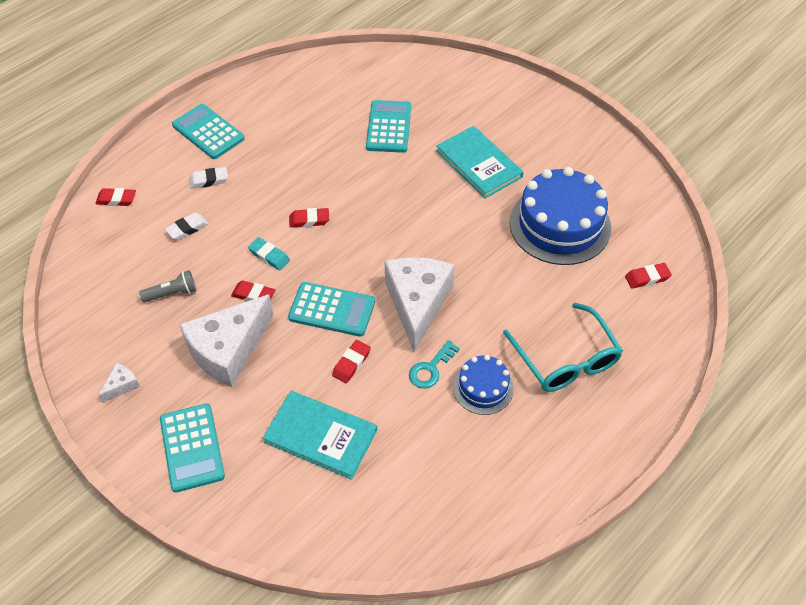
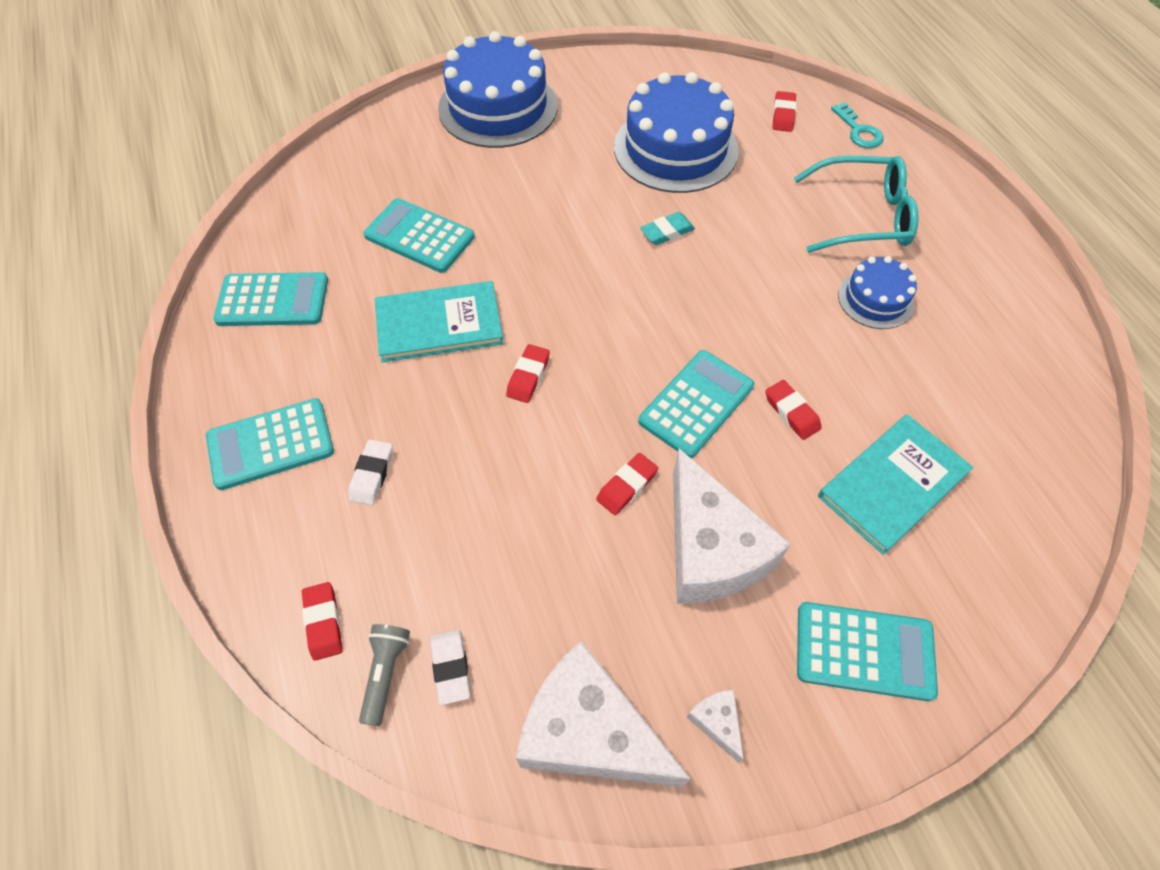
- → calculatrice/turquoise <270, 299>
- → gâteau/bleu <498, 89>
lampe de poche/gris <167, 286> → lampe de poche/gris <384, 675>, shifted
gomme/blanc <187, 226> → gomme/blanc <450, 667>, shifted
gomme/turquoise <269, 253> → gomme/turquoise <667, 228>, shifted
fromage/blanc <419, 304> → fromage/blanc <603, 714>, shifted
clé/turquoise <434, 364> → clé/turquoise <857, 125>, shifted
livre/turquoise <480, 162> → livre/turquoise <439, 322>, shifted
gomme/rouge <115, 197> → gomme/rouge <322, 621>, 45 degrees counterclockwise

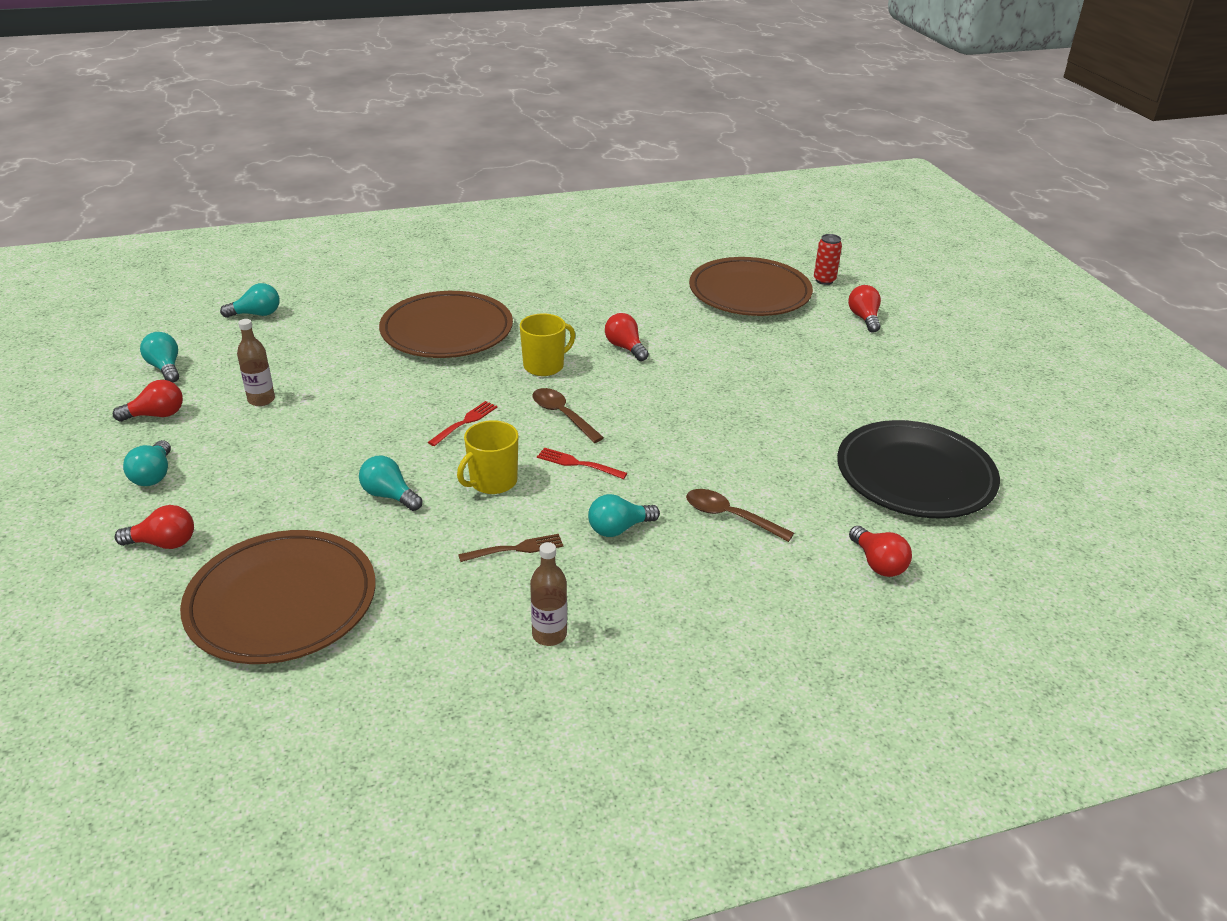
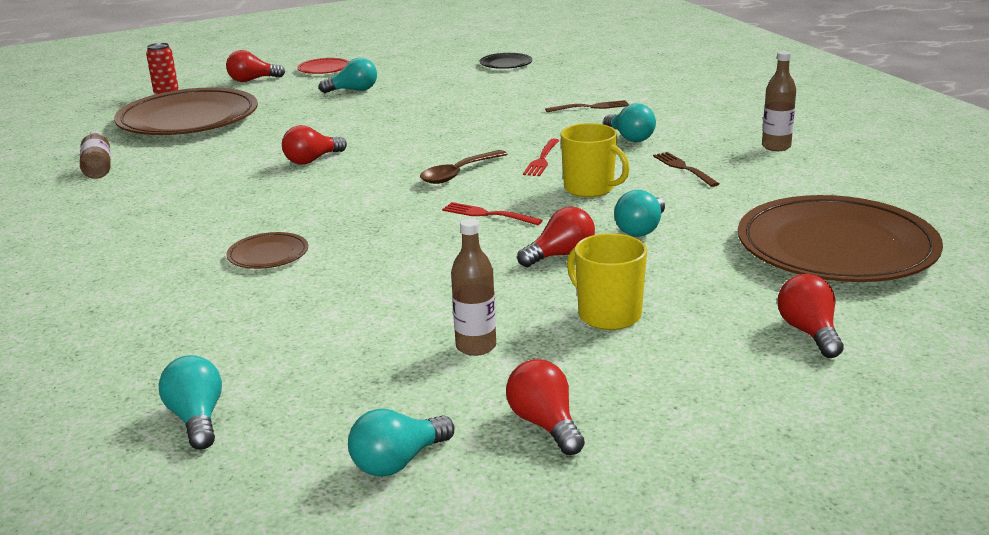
- → bouteille/marron <95, 155>
- → assiette/rouge <323, 66>
ampoule/turquoise <147, 463> → ampoule/turquoise <348, 75>, shifted
tasse/jaune <547, 344> → tasse/jaune <607, 281>, shifted
ampoule/rouge <880, 551> → ampoule/rouge <556, 237>, shifted
cuillère/marron <740, 515> → fourchette/marron <587, 106>
assiette/marron <446, 324> → assiette/marron <267, 250>, x0.43
assiette/noir <918, 469> → assiette/noir <506, 61>, x0.43

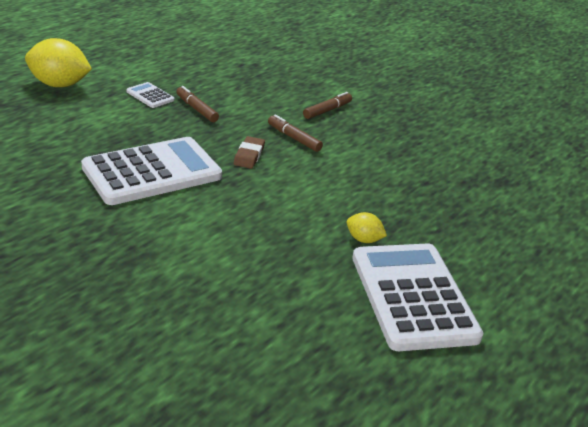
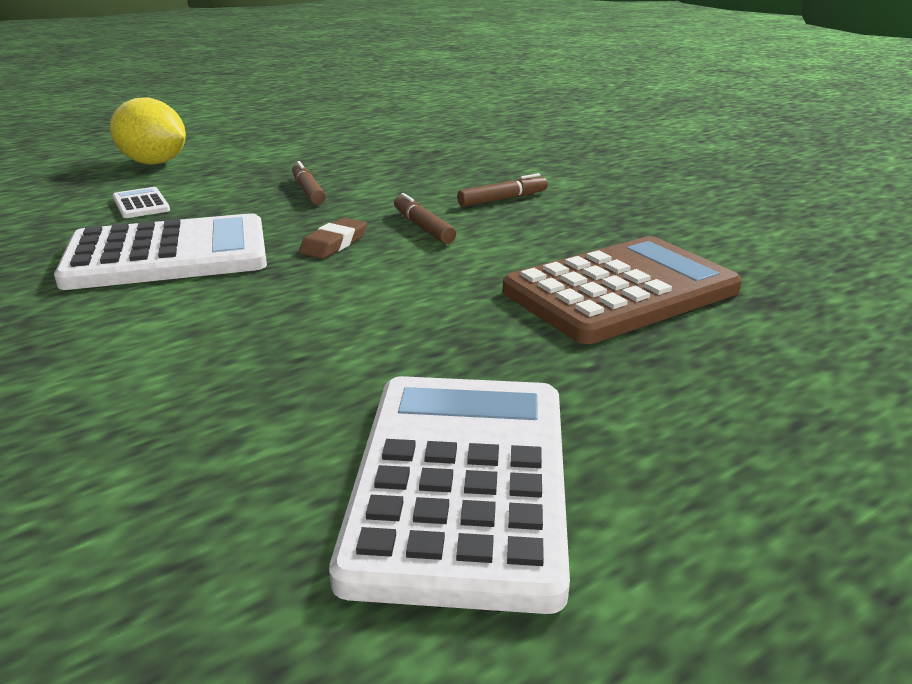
citron/jaune <367, 227> → -
- → calculatrice/marron <622, 290>
calculatrice/blanc <150, 95> → calculatrice/blanc <141, 202>, shifted

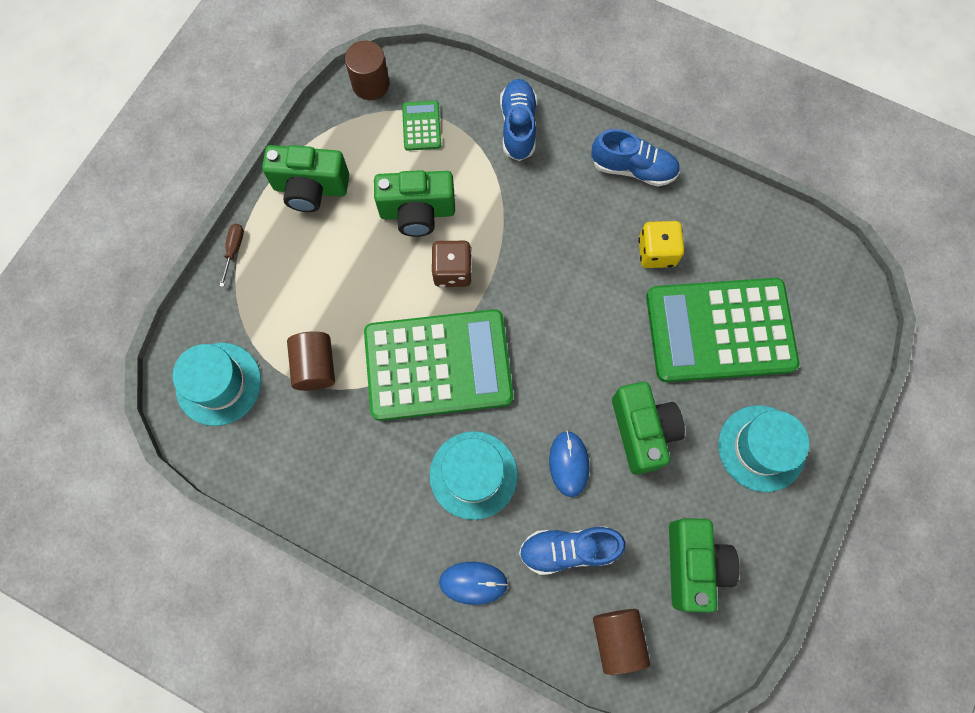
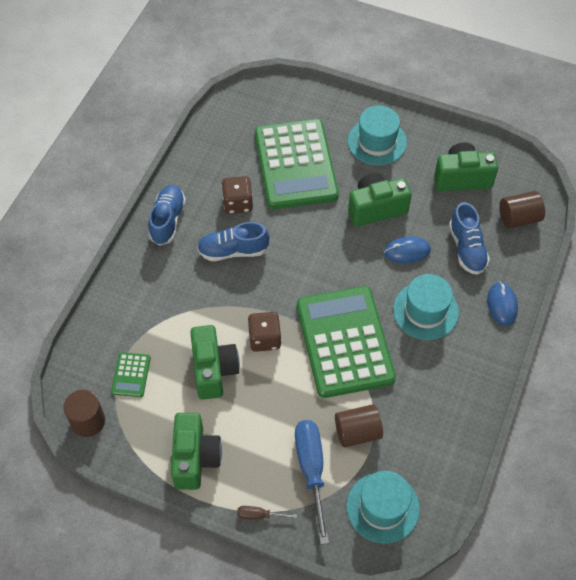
- → tournevis/bleu <312, 482>
chaussure/bleu <518, 120> → chaussure/bleu <233, 241>, shifted
dé/jaune <661, 244> → dé/marron <237, 195>
calculatrice/vert <421, 126> → calculatrice/vert <131, 374>, 75 degrees counterclockwise

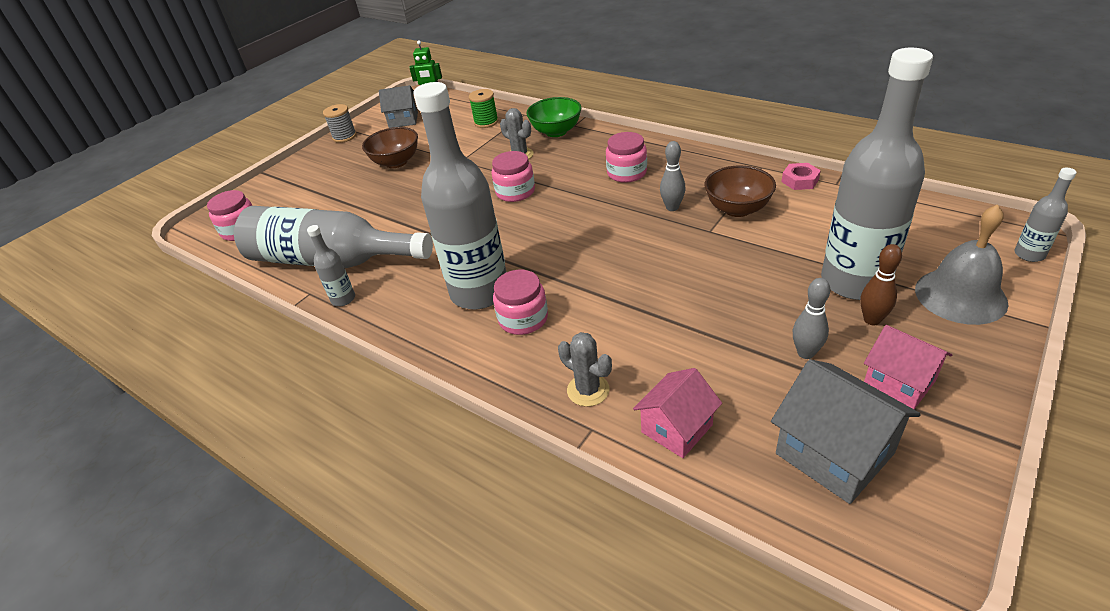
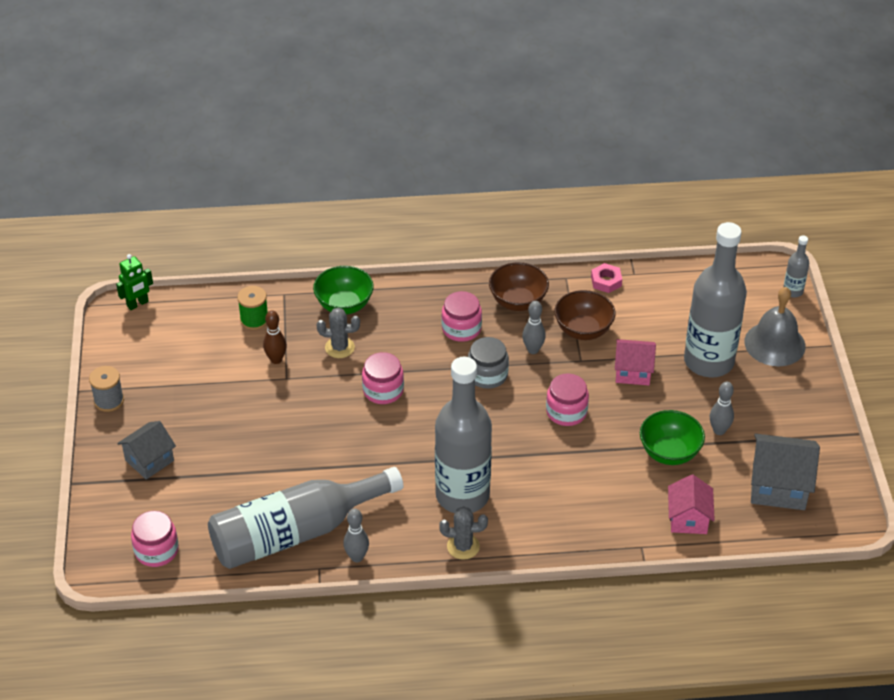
- → bocal/gris <488, 363>
- → bol/vert <672, 437>
bol/marron <390, 147> → bol/marron <519, 286>, shifted
maison/gris <398, 106> → maison/gris <146, 450>, shifted
bocal/rose <520, 302> → bocal/rose <567, 400>, shifted
cactus/gris <585, 369> → cactus/gris <463, 533>, shifted
quille/marron <881, 284> → quille/marron <275, 337>, shifted
maison/rose <908, 367> → maison/rose <635, 362>, shifted
bouteille/gris <331, 265> → quille/gris <356, 535>

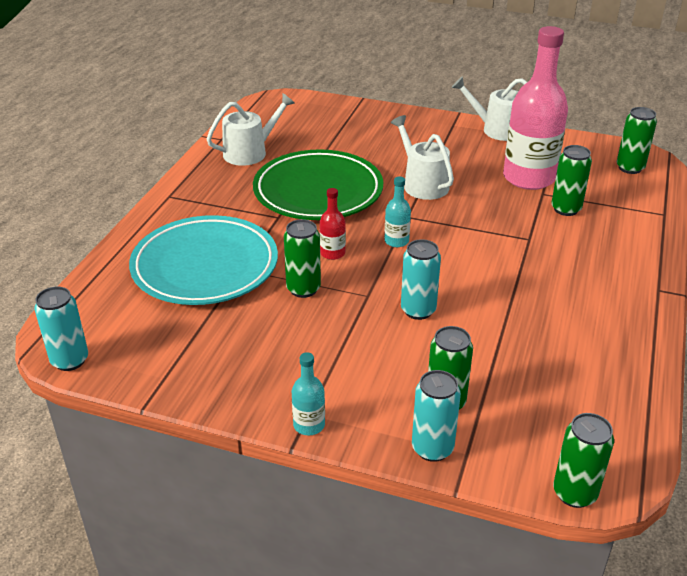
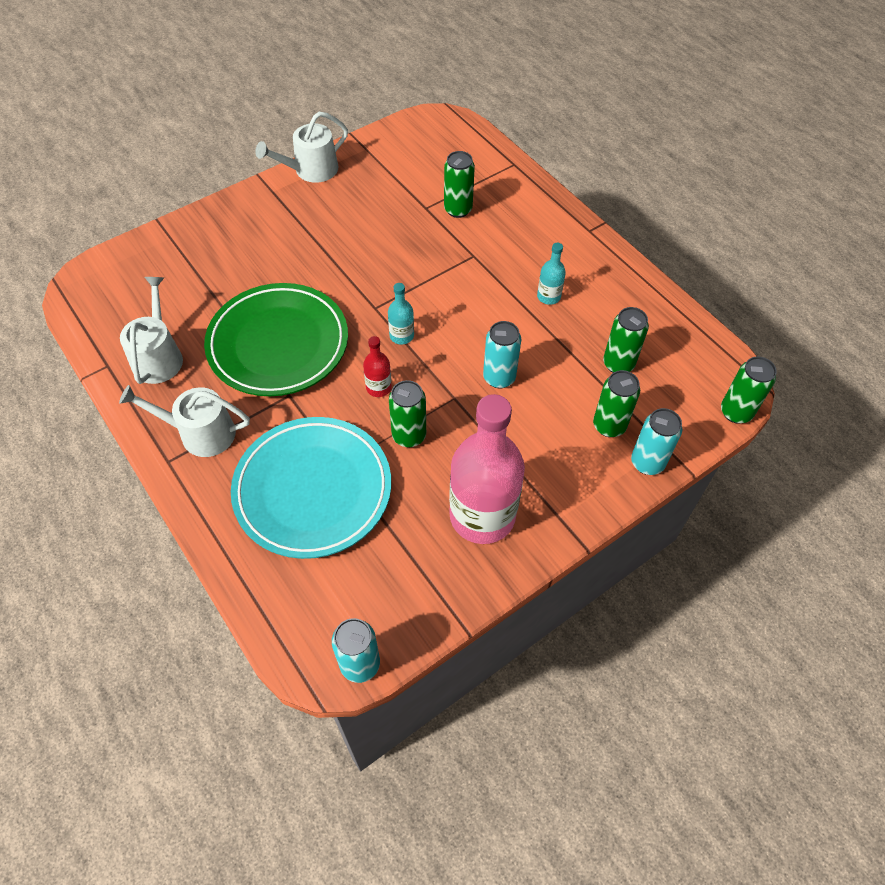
bouteille/turquoise <308, 394> → bouteille/turquoise <551, 274>, shifted
arrosoir/blanc <422, 157> → arrosoir/blanc <184, 421>, shifted
bouteille/rose <535, 108> → bouteille/rose <487, 469>, shifted
canette/vert <637, 140> → canette/vert <626, 340>, shifted

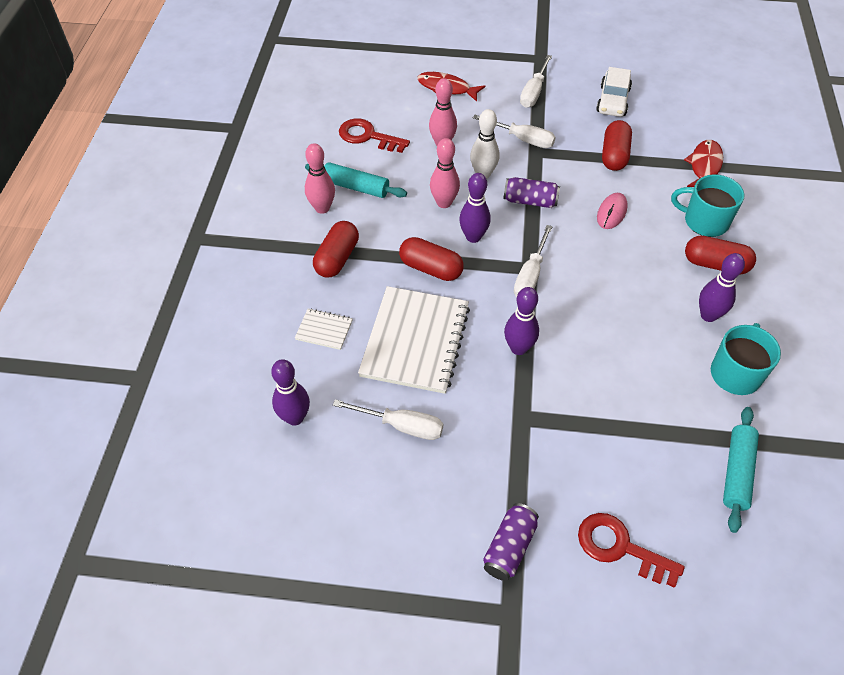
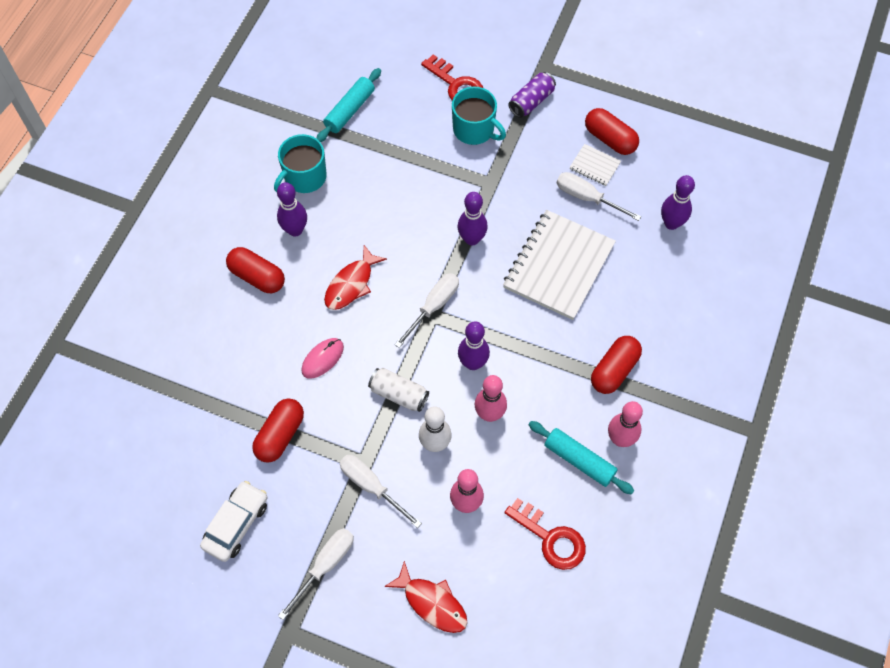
carnet/blanc <324, 329> → carnet/blanc <595, 165>, shifted
gélule/rouge <431, 259> → gélule/rouge <612, 131>, shifted
tasse/turquoise <708, 206> → tasse/turquoise <479, 116>, shifted
poisson/rouge <703, 163> → poisson/rouge <355, 277>, shifted
canette/violet <531, 192> → canette/blanc <398, 390>

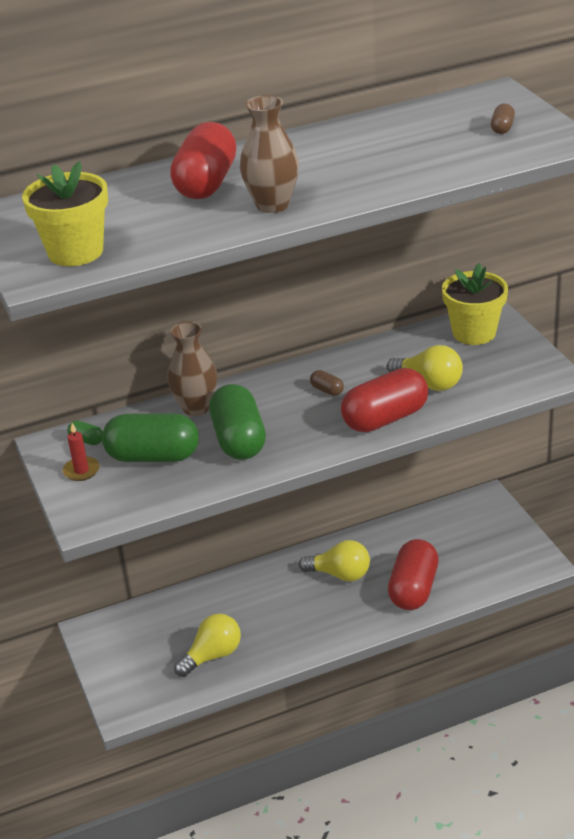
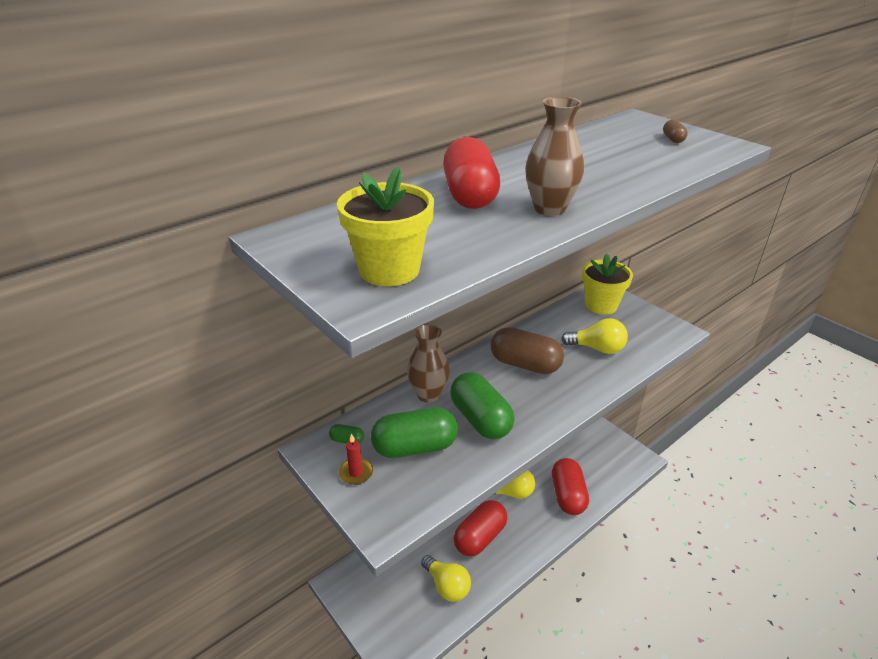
gélule/rouge <384, 400> → gélule/rouge <480, 528>, shifted
ampoule/jaune <207, 645> → ampoule/jaune <446, 578>, 105 degrees clockwise
gélule/marron <327, 383> → gélule/marron <527, 350>, x2.38

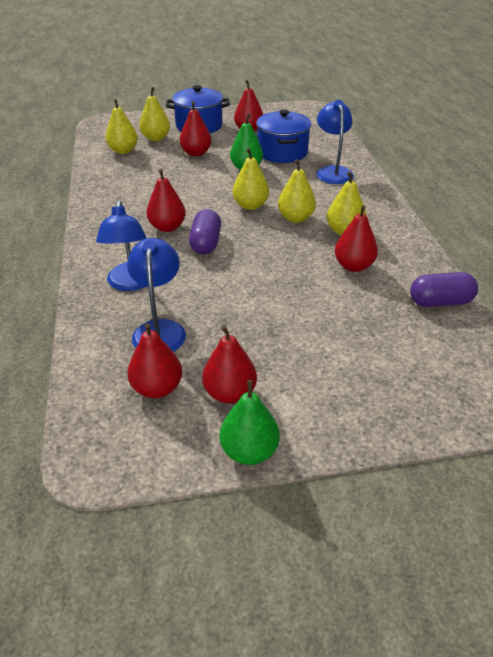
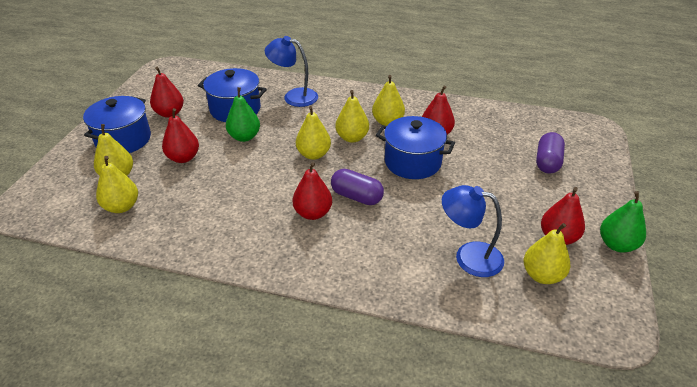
lampe/bleu <121, 245> → -
- → marmite/bleu <415, 147>
gélule/violet <444, 289> → gélule/violet <550, 153>, shifted
poire/rouge <154, 360> → poire/jaune <546, 253>

